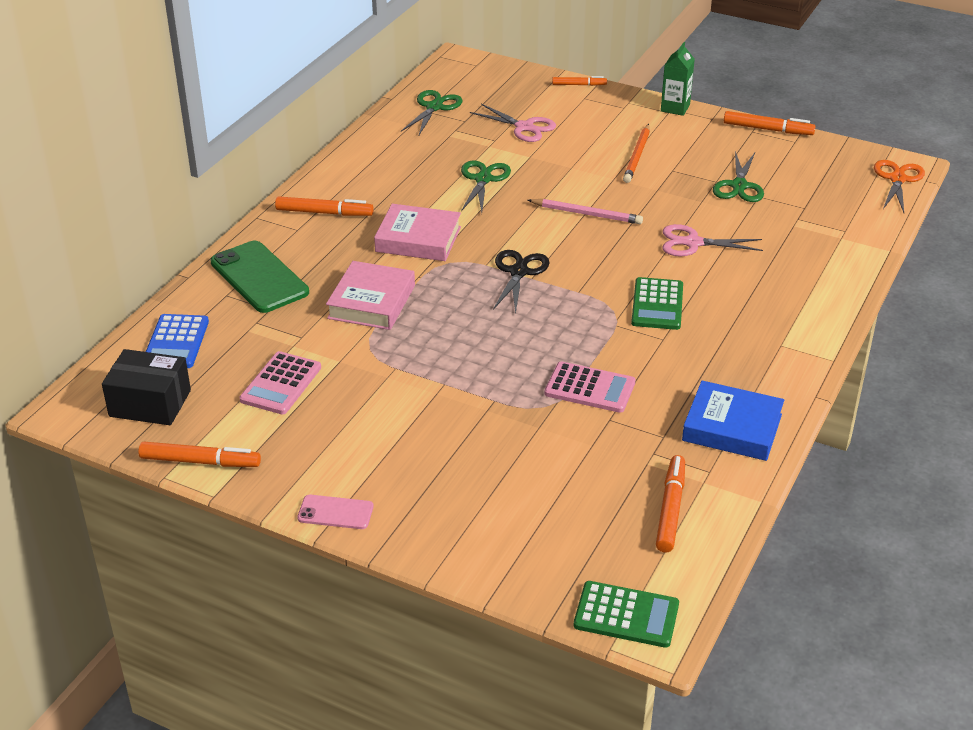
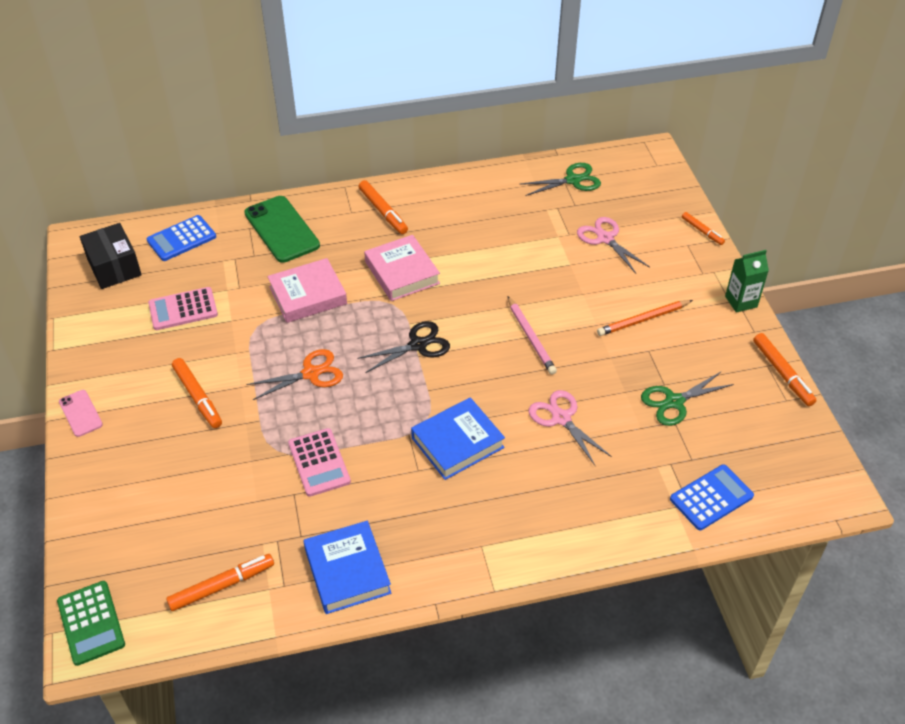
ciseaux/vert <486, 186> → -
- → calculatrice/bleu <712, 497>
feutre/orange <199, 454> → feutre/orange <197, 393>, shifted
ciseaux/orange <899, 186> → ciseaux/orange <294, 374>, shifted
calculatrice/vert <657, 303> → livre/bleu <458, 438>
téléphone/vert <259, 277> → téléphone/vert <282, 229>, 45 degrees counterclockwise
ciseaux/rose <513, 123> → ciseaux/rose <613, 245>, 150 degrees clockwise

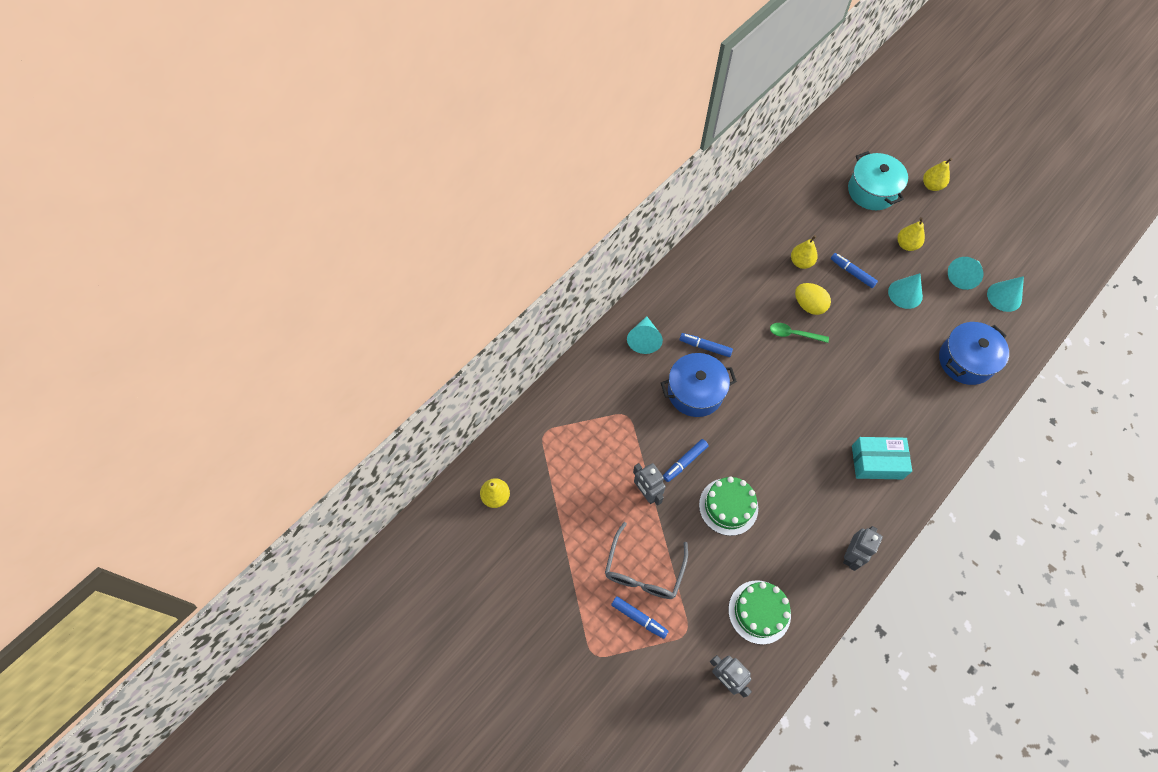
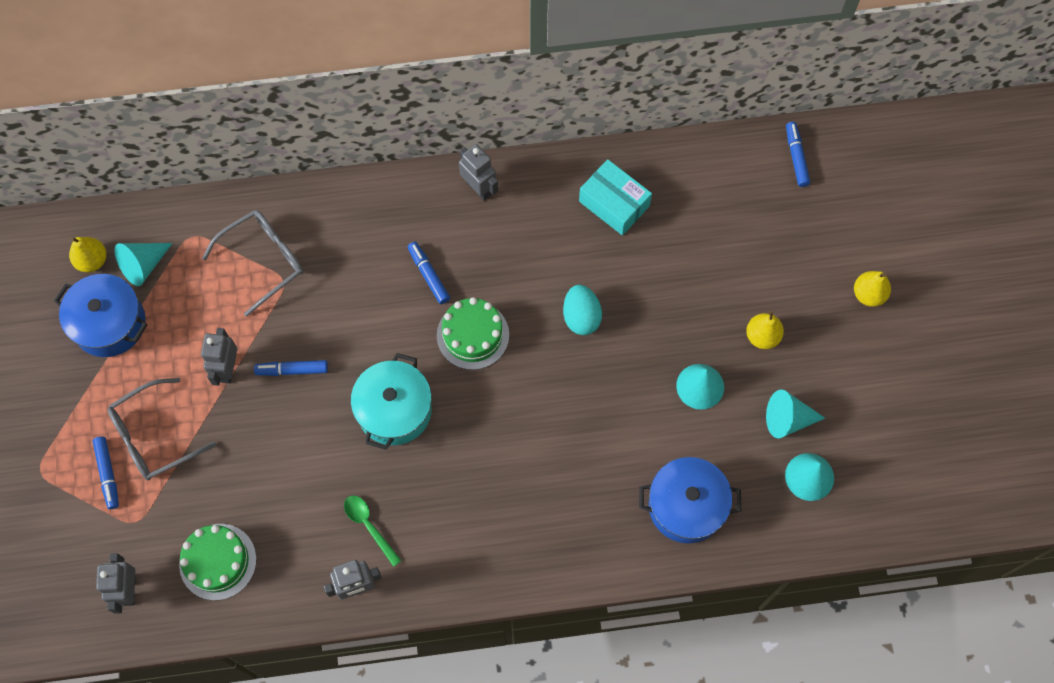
poire/jaune <804, 252> → -
- → lunettes/gris <252, 263>
- → robot/gris <478, 172>
cône/turquoise <645, 335> → cône/turquoise <143, 264>, shifted
marmite/bleu <699, 385> → marmite/bleu <100, 315>, shifted
gâteau/vert <728, 506> → gâteau/vert <473, 333>, shifted
cuillère/vert <799, 333> → cuillère/vert <373, 531>, shifted
feutre/bleu <854, 270> → feutre/bleu <798, 154>, shifted
marmite/turquoise <878, 180> → marmite/turquoise <391, 401>, shifted
boîte/turquoise <882, 458> → boîte/turquoise <615, 197>, shifted
œuf/jaune <813, 299> → œuf/turquoise <582, 310>

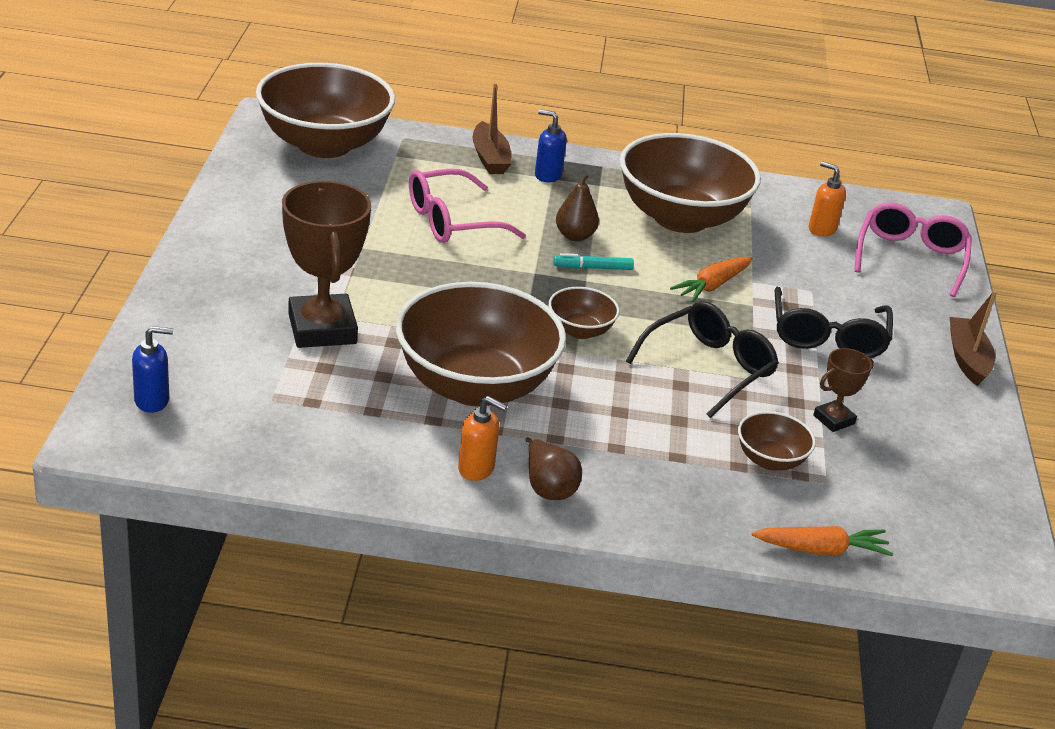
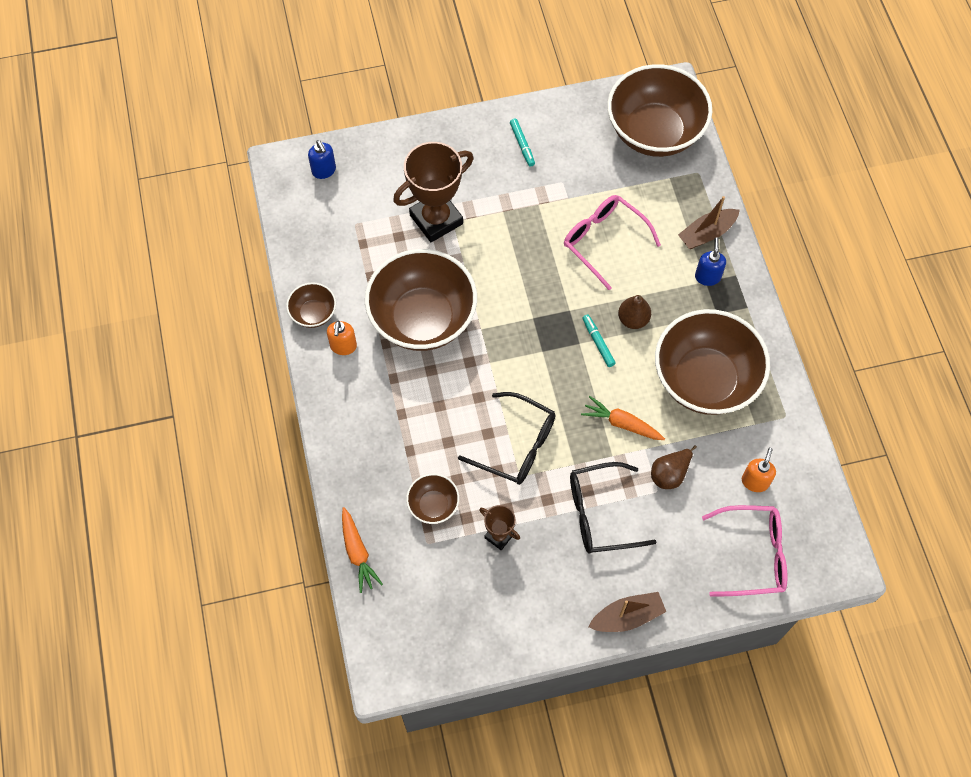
- → feutre/turquoise <522, 143>
poire/marron <553, 468> → poire/marron <674, 467>, shifted
bol/marron <584, 313> → bol/marron <311, 305>, shifted

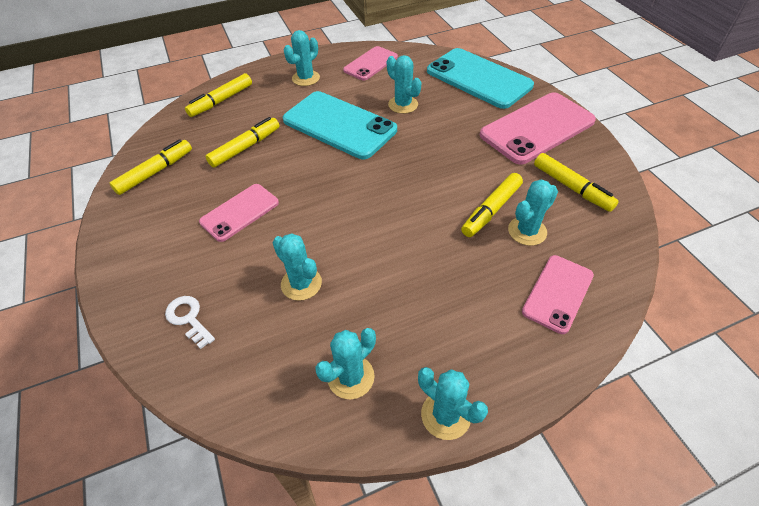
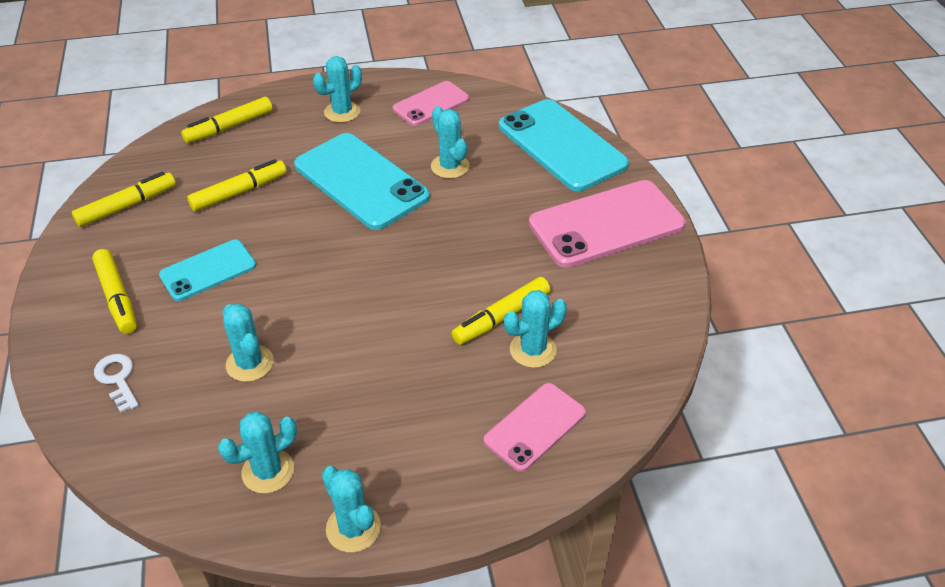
feutre/jaune <576, 182> → feutre/jaune <114, 291>, shifted
téléphone/rose <239, 213> → téléphone/turquoise <207, 270>

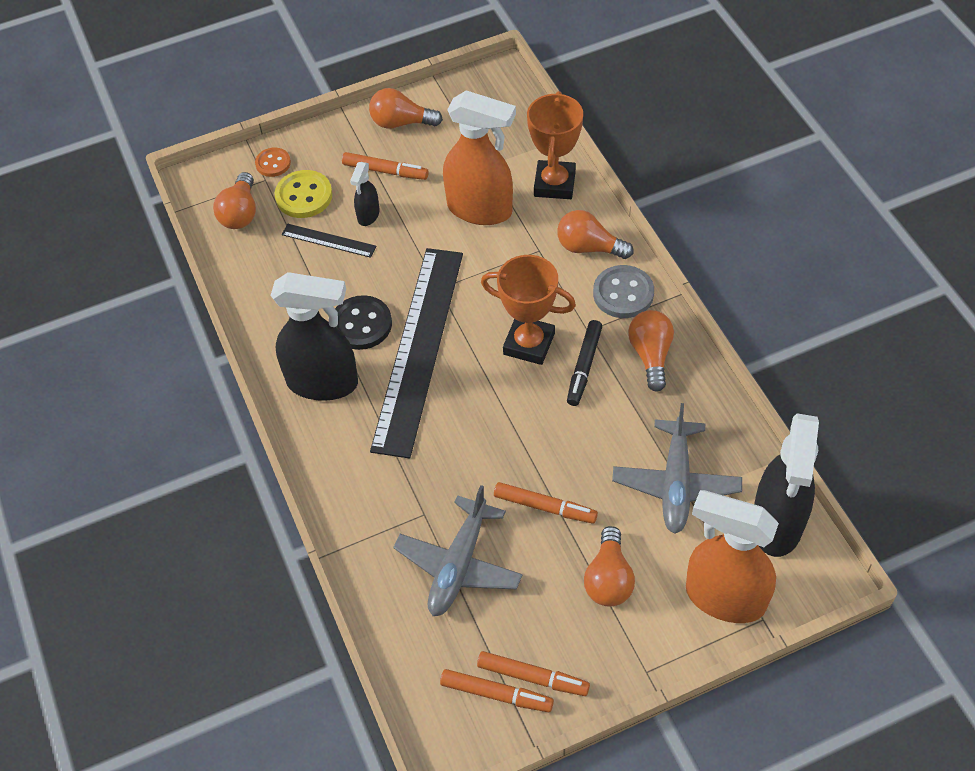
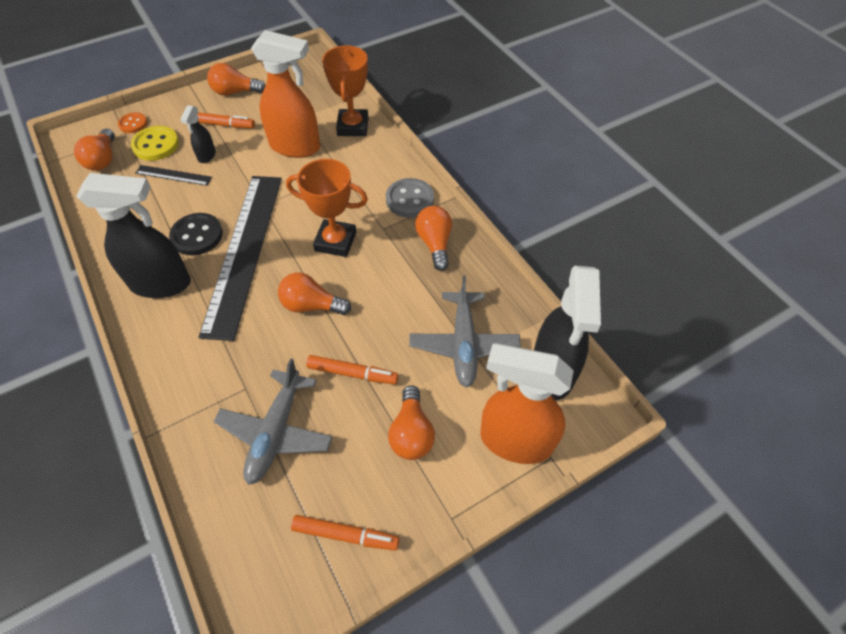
feutre/orange <497, 690> → -
feutre/noir <584, 363> → -
ampoule/orange <595, 234> → ampoule/orange <314, 294>, shifted

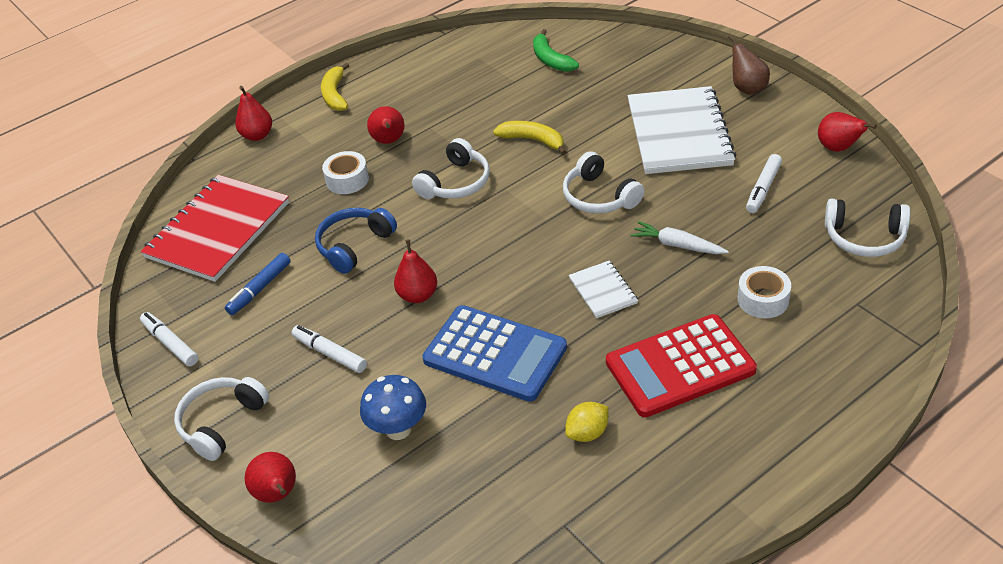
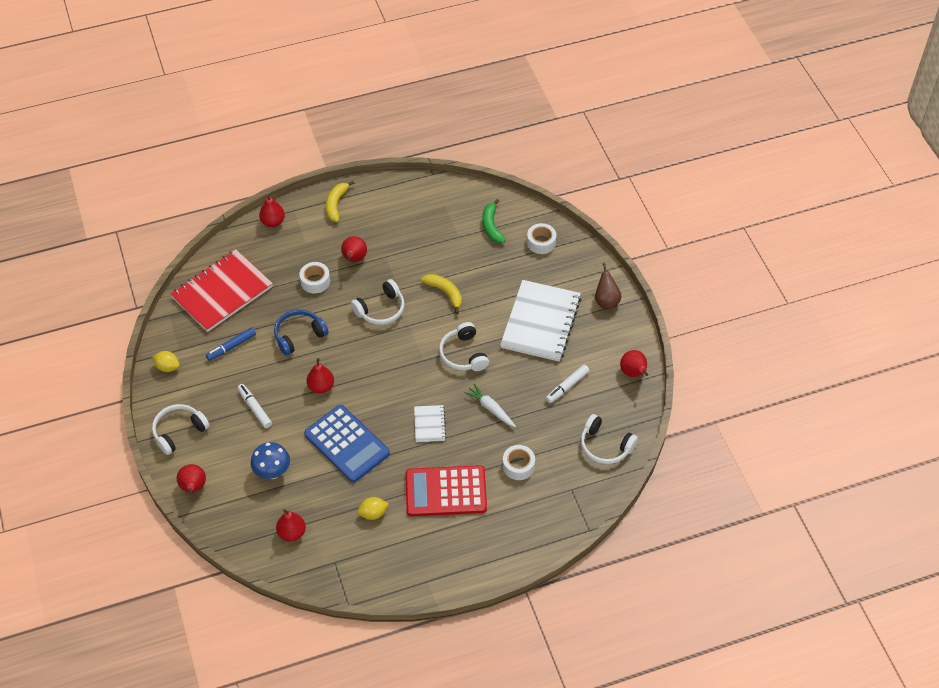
- → poire/rouge <291, 525>
- → ruban adhésif/blanc <541, 238>
feutre/blanc <169, 339> → citron/jaune <166, 361>

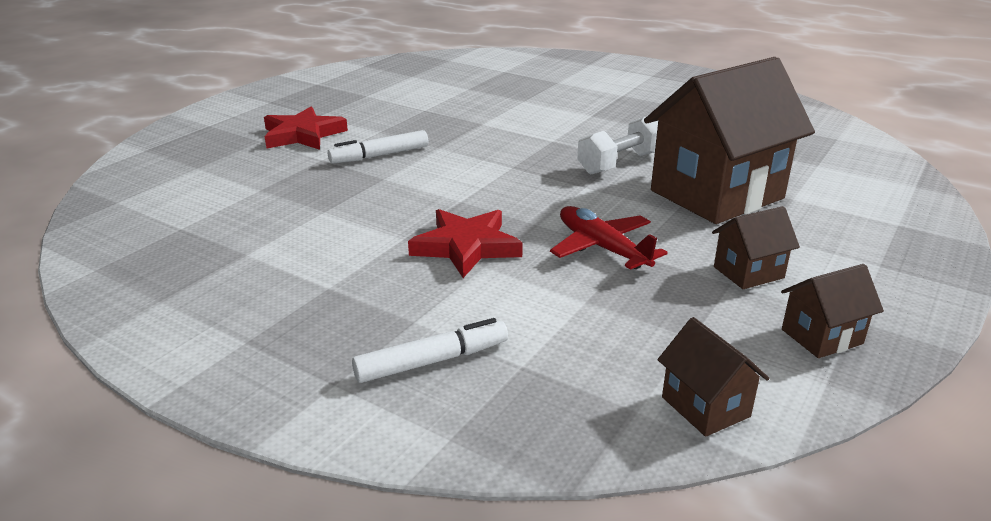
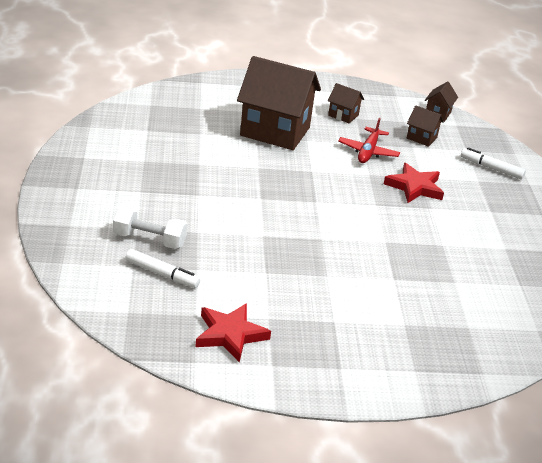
étoile/rouge <306, 128> → étoile/rouge <233, 333>, shifted
feutre/blanc <378, 147> → feutre/blanc <162, 268>, shifted
haltère/blanc <617, 145> → haltère/blanc <150, 227>, shifted
maison/marron <832, 311> → maison/marron <425, 126>, shifted

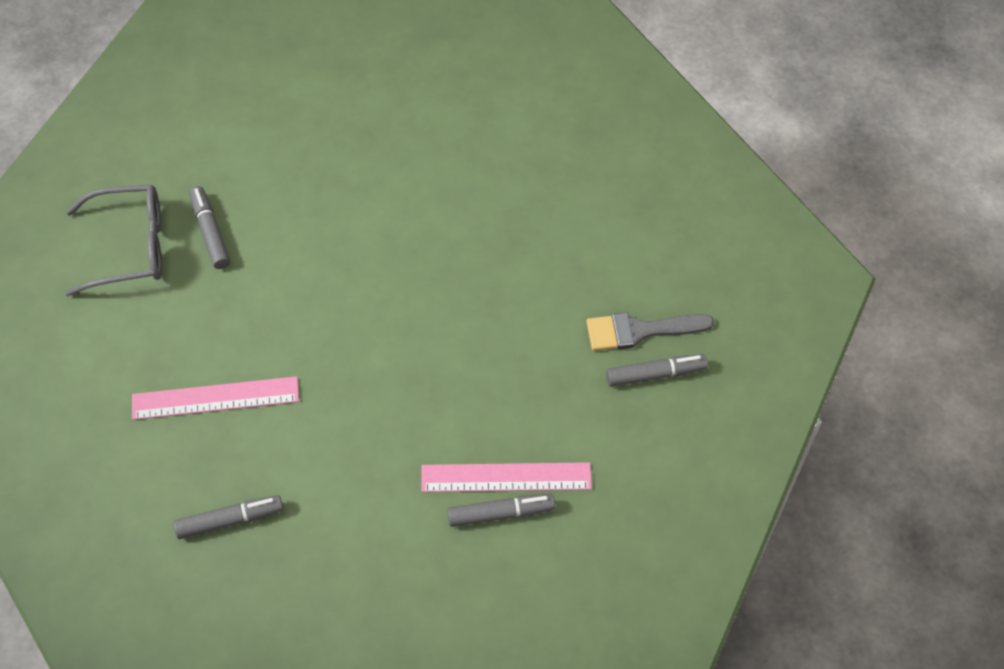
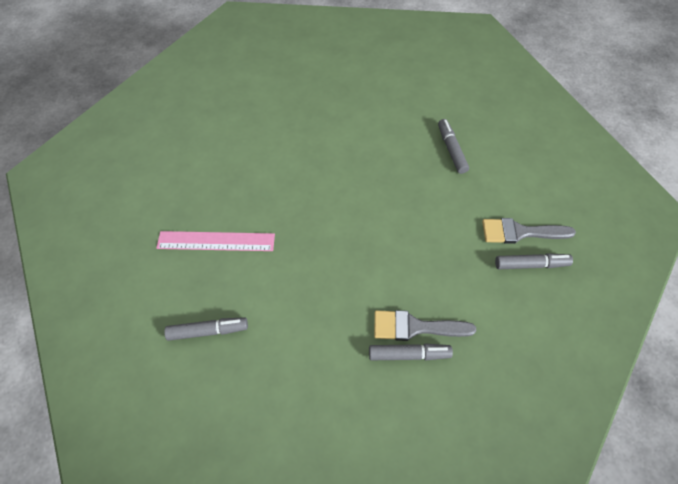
lunettes/gris <113, 240> → -
feutre/gris <209, 227> → feutre/gris <453, 146>, shifted
règle/rose <506, 477> → pinceau/gris <425, 325>

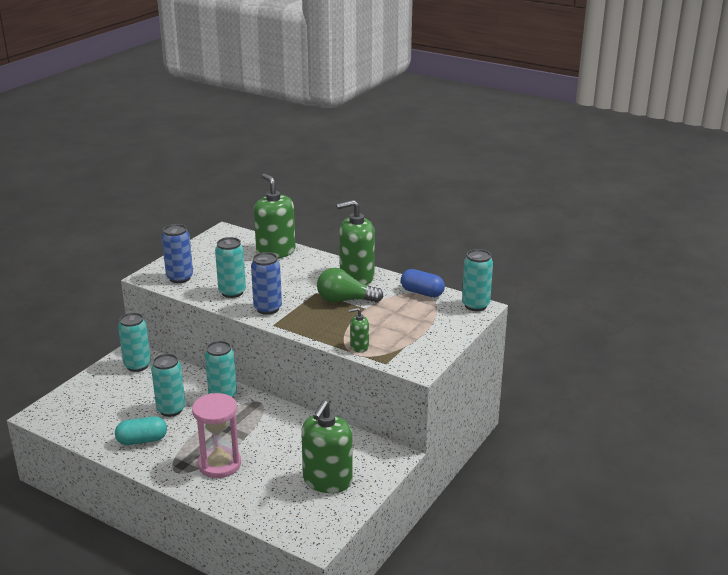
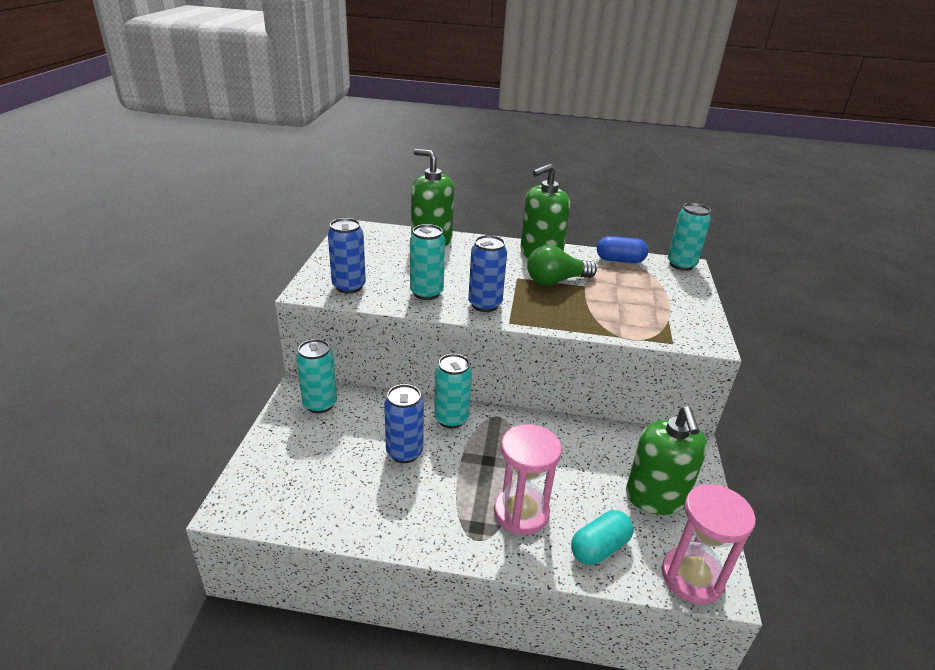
distributeur de savon/vert <359, 330> → -
- → sablier/rose <709, 544>
gélule/turquoise <141, 430> → gélule/turquoise <602, 537>, shifted
canette/turquoise <168, 385> → canette/bleu <404, 423>

